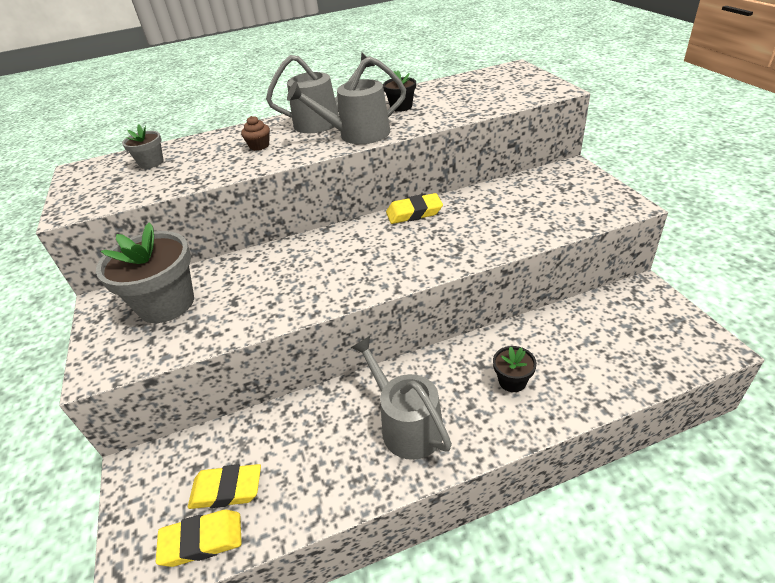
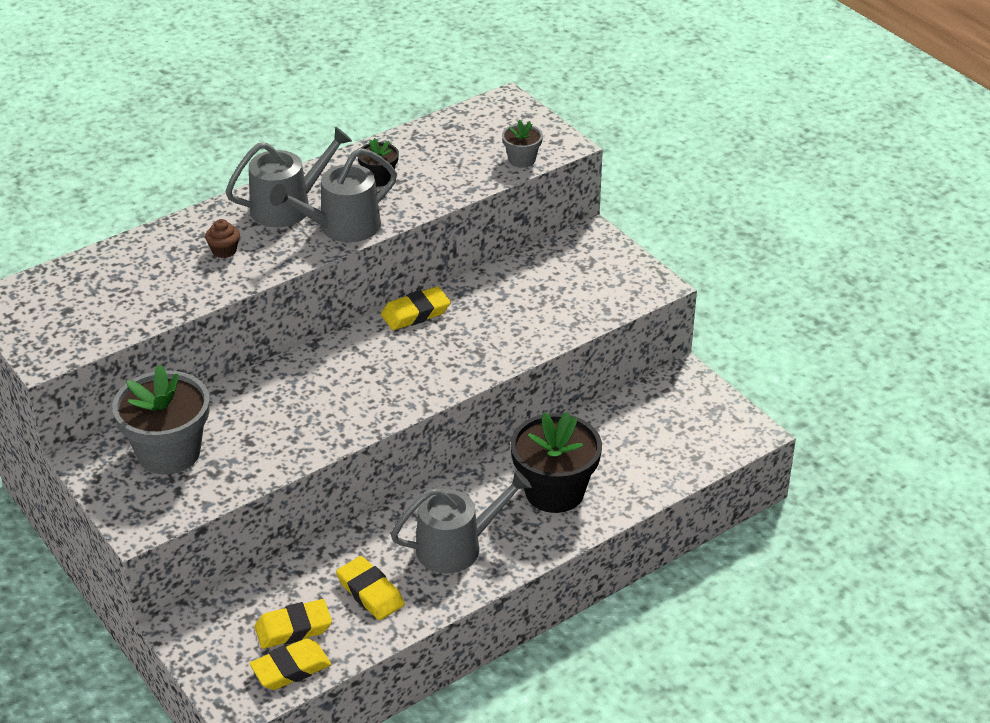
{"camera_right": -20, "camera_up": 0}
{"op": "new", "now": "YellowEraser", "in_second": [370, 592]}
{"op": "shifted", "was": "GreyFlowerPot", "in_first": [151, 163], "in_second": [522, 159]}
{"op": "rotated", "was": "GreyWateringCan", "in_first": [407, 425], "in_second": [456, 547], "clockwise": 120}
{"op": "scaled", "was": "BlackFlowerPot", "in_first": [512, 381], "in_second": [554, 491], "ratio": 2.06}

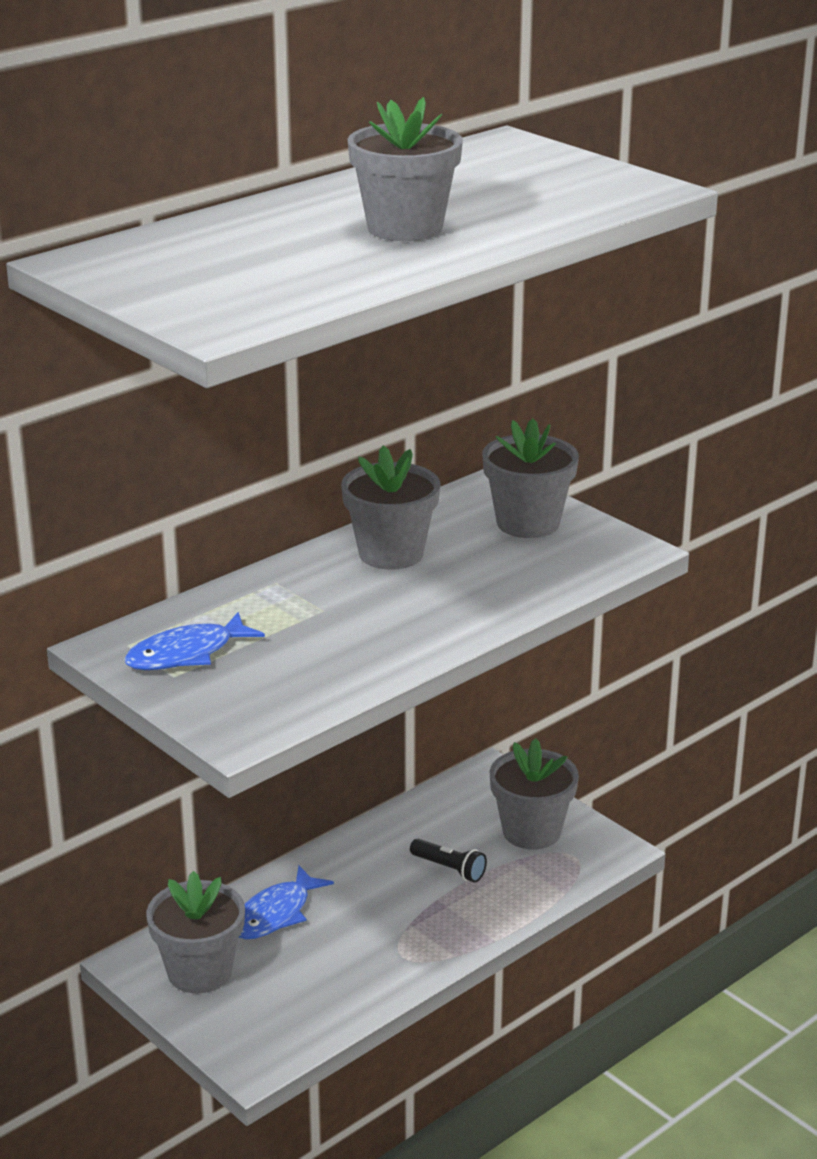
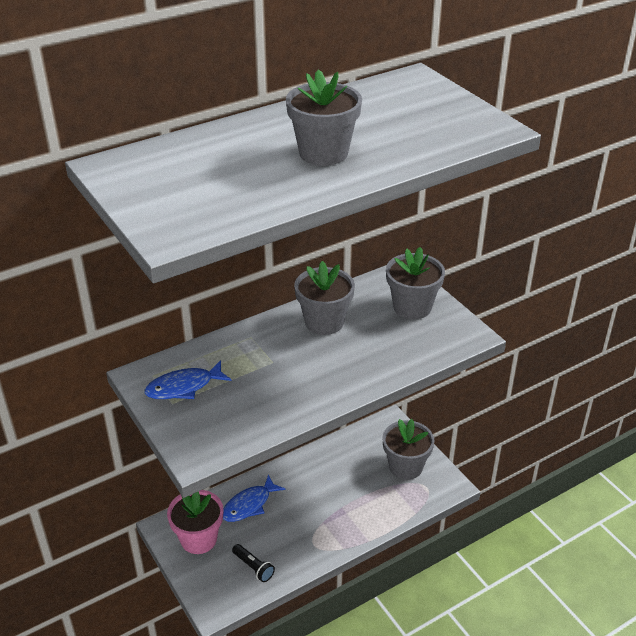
{"camera_right": 10, "camera_up": 10}
{"op": "shifted", "was": "BlackFlashlight", "in_first": [449, 869], "in_second": [253, 567]}
{"op": "repainted", "was": "GreyFlowerPot", "now": "PinkFlowerPot", "in_first": [199, 971], "in_second": [199, 539]}

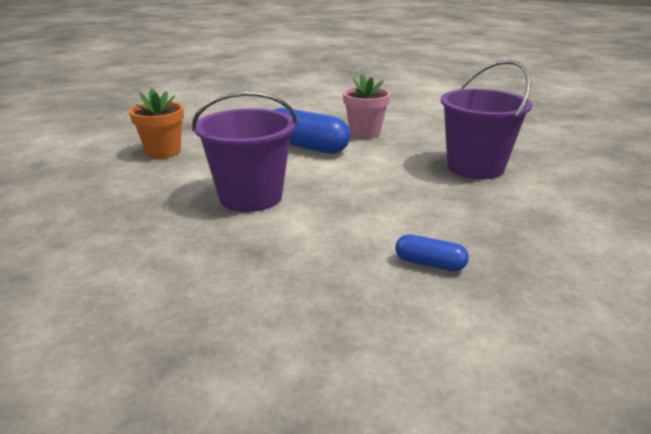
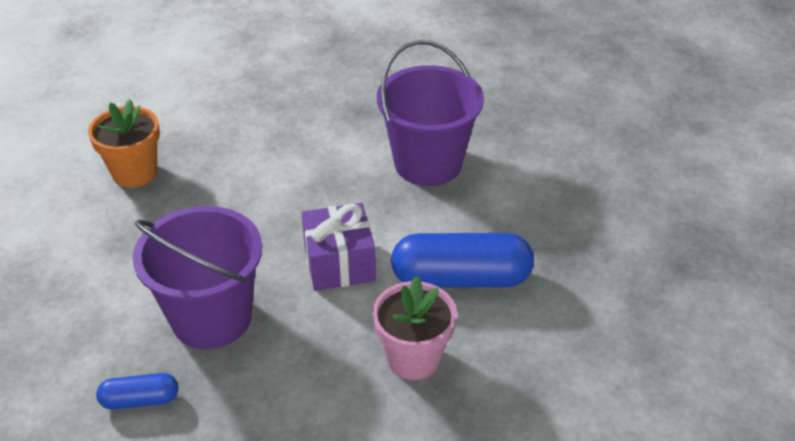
{"camera_right": 150, "camera_up": 15}
{"op": "new", "now": "PurpleGift", "in_second": [339, 263]}
{"op": "shifted", "was": "OrangeFlowerPot", "in_first": [163, 152], "in_second": [135, 173]}
{"op": "shifted", "was": "BlueCapsule", "in_first": [429, 264], "in_second": [140, 400]}

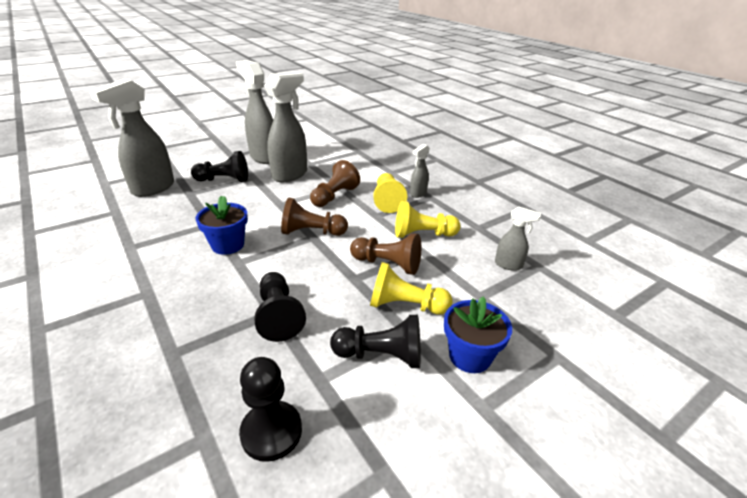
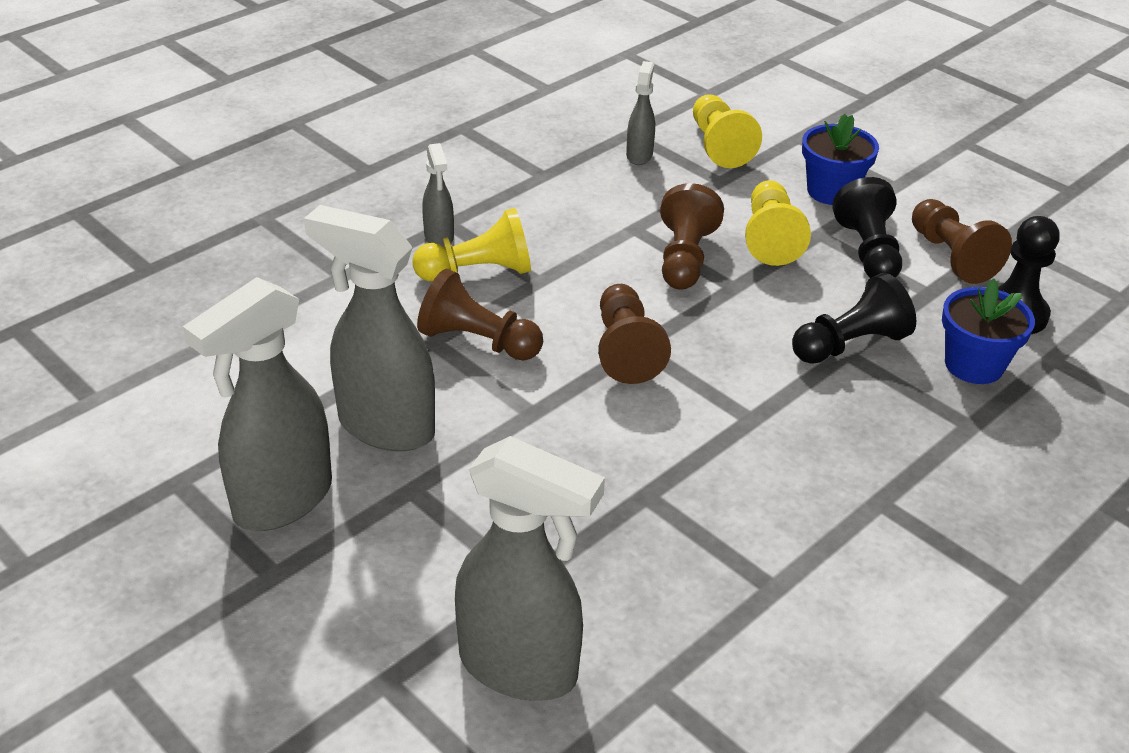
{"camera_right": -100, "camera_up": 5}
{"op": "gone", "was": "BlackPawn", "in_first": [224, 180]}
{"op": "new", "now": "BrownPawn", "in_second": [951, 256]}
{"op": "shifted", "was": "BlueFlowerPot", "in_first": [228, 245], "in_second": [974, 365]}
{"op": "shifted", "was": "YellowPawn", "in_first": [422, 234], "in_second": [719, 146]}
{"op": "rotated", "was": "GreySprayBottle", "in_first": [418, 194], "in_second": [439, 237], "clockwise": 45}

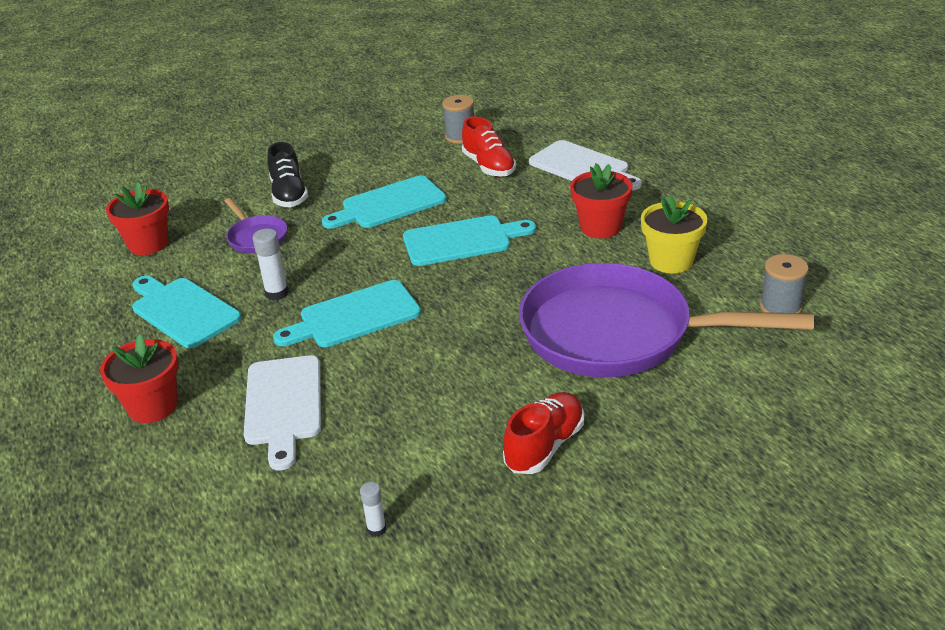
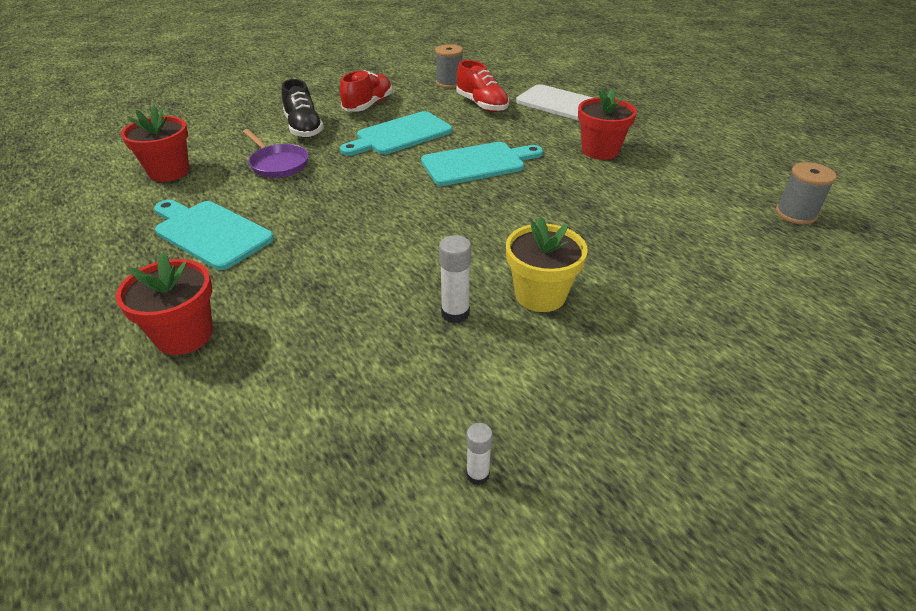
{"camera_right": -10, "camera_up": 5}
{"op": "gone", "was": "WhiteCuttingBoard", "in_first": [283, 405]}
{"op": "gone", "was": "TurquoiseCuttingBoard", "in_first": [354, 316]}
{"op": "gone", "was": "PurplePan", "in_first": [617, 333]}
{"op": "shifted", "was": "WhiteGlueStick", "in_first": [277, 293], "in_second": [455, 313]}
{"op": "shifted", "was": "RedShoe", "in_first": [544, 446], "in_second": [368, 105]}
{"op": "shifted", "was": "YellowFlowerPot", "in_first": [671, 261], "in_second": [540, 295]}

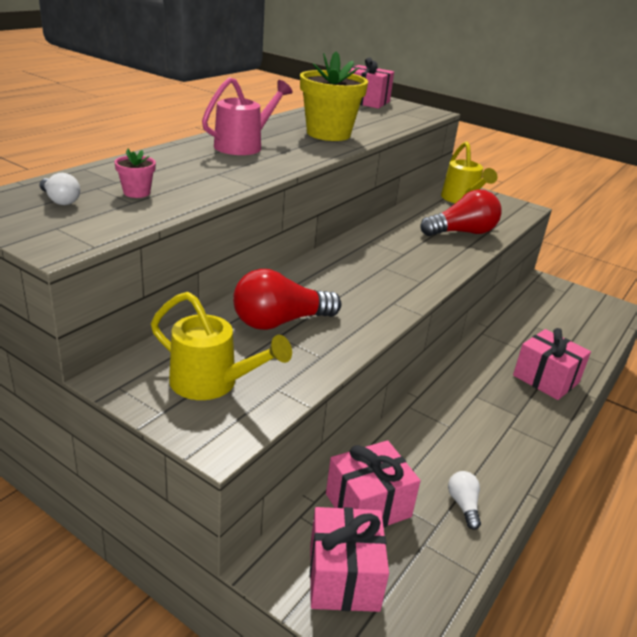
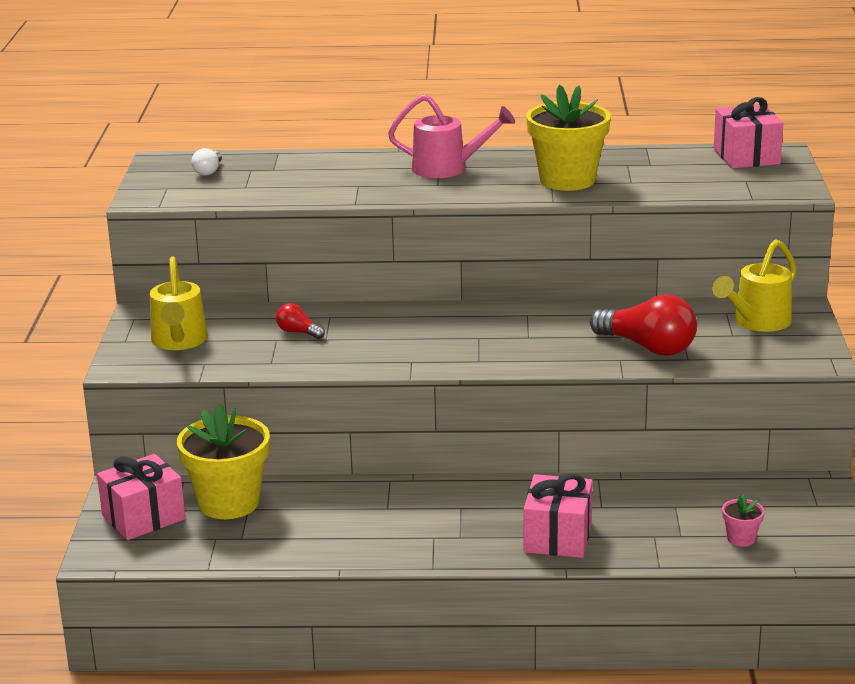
{"camera_right": 60, "camera_up": -5}
{"op": "gone", "was": "WhiteLightBulb", "in_first": [463, 505]}
{"op": "shifted", "was": "PinkFlowerPot", "in_first": [137, 193], "in_second": [741, 538]}
{"op": "swapped", "was": "PinkGift", "now": "YellowFlowerPot", "in_first": [368, 505], "in_second": [229, 503]}
{"op": "scaled", "was": "RedLightBulb", "in_first": [280, 322], "in_second": [298, 332], "ratio": 0.49}

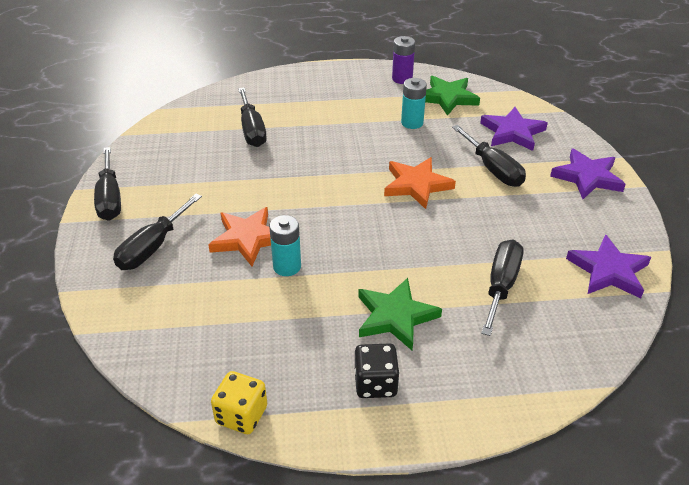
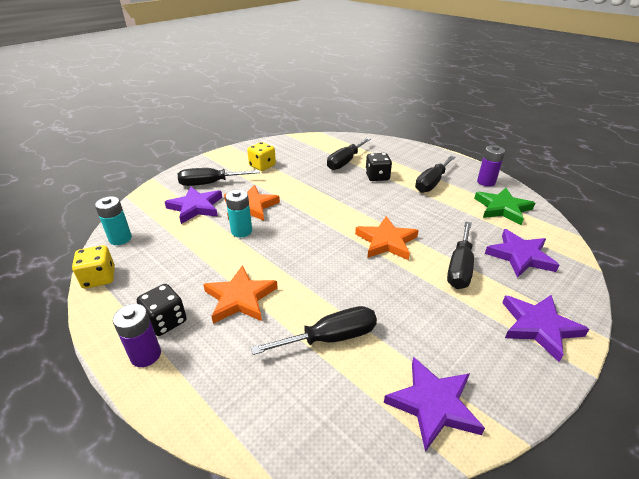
{"camera_right": 50, "camera_up": -5}
{"op": "new", "now": "PurpleBattery", "in_second": [146, 355]}
{"op": "new", "now": "PurpleStar", "in_second": [196, 207]}
{"op": "new", "now": "YellowDice", "in_second": [262, 166]}
{"op": "new", "now": "BlackDice", "in_second": [377, 177]}
{"op": "shifted", "was": "BlackScrewdriver", "in_first": [110, 198], "in_second": [431, 183]}
{"op": "shifted", "was": "TurquoiseBattery", "in_first": [412, 123], "in_second": [120, 239]}
{"op": "repainted", "was": "GreenStar", "now": "OrangeStar", "in_first": [395, 316], "in_second": [240, 298]}

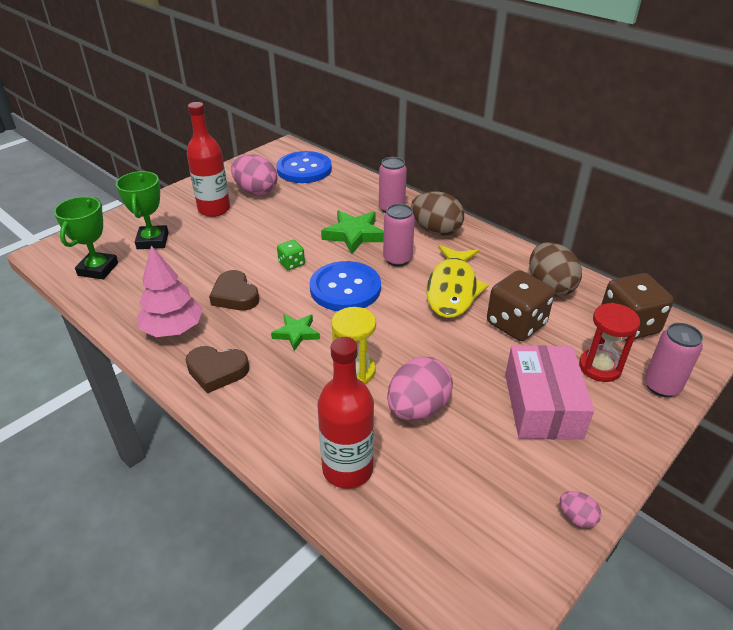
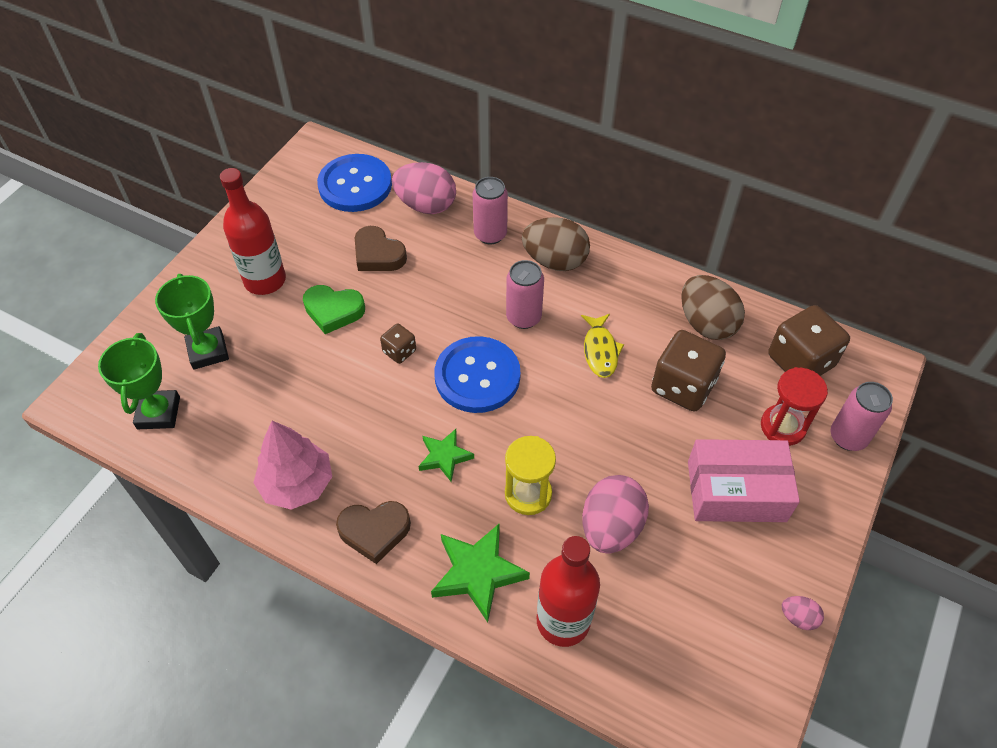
{"camera_right": -15, "camera_up": 15}
{"op": "new", "now": "GreenHeart", "in_second": [333, 311]}
{"op": "shifted", "was": "BrownHeart", "in_first": [235, 295], "in_second": [378, 254]}
{"op": "shifted", "was": "PinkEgg", "in_first": [256, 191], "in_second": [426, 205]}
{"op": "shifted", "was": "GreenStar", "in_first": [354, 235], "in_second": [477, 573]}
{"op": "repainted", "was": "GreenDice", "now": "BrownDice", "in_first": [291, 263], "in_second": [399, 351]}
{"op": "rotated", "was": "PinkBox", "in_first": [542, 405], "in_second": [736, 491], "clockwise": -75}
{"op": "scaled", "was": "YellowFish", "in_first": [452, 289], "in_second": [600, 351], "ratio": 0.58}

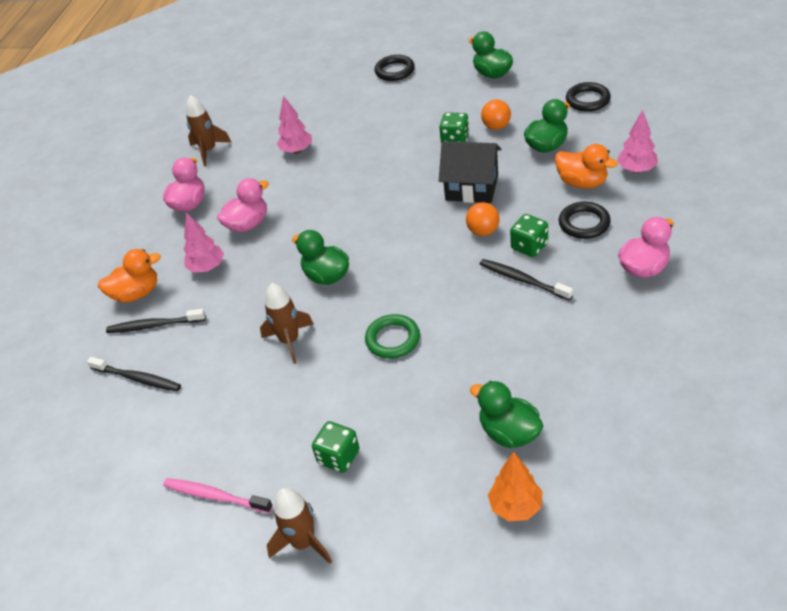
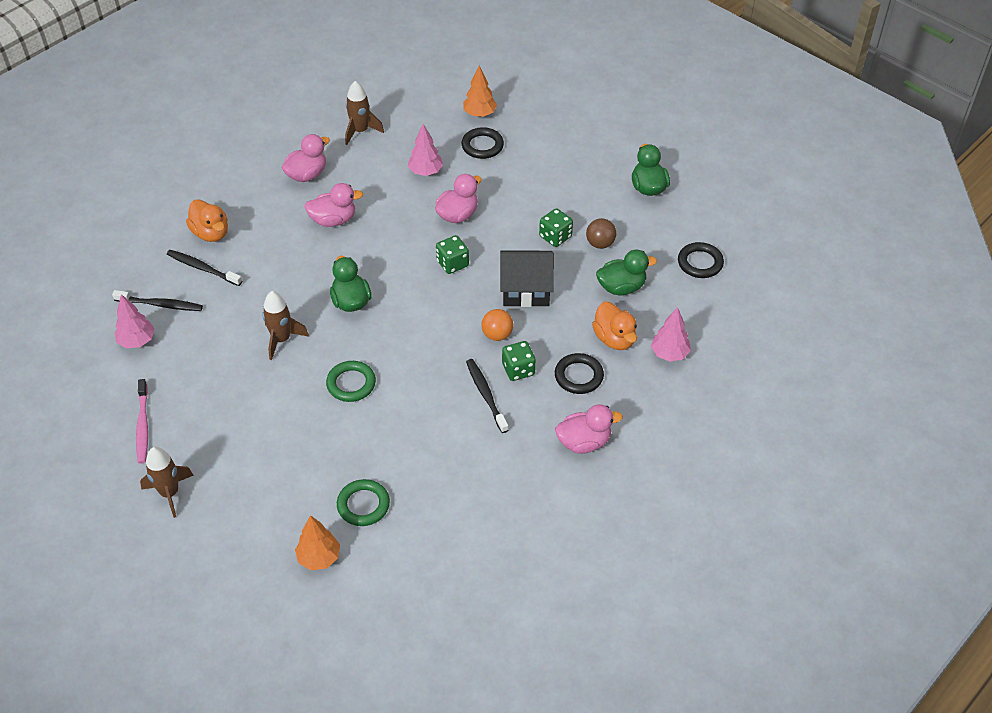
{"camera_right": 25, "camera_up": 5}
{"op": "new", "now": "PinkDuck", "in_second": [457, 215]}
{"op": "new", "now": "OrangeTree", "in_second": [479, 114]}
{"op": "shifted", "was": "PinkTree", "in_first": [207, 268], "in_second": [137, 341]}
{"op": "shifted", "was": "GreenDice", "in_first": [338, 457], "in_second": [452, 263]}
{"op": "shifted", "was": "BlackRing", "in_first": [395, 71], "in_second": [482, 146]}
{"op": "swapped", "was": "GreenDuck", "now": "GreenRing", "in_first": [509, 433], "in_second": [363, 505]}
{"op": "repainted", "was": "OrangeBall", "now": "BrownBall", "in_first": [496, 126], "in_second": [600, 244]}
{"op": "rotated", "was": "BlackToothbrush", "in_first": [137, 378], "in_second": [160, 304], "clockwise": -45}
{"op": "rotated", "was": "OrangeDuck", "in_first": [136, 293], "in_second": [211, 233], "clockwise": 45}
{"op": "rotated", "was": "PinkToothbrush", "in_first": [215, 496], "in_second": [143, 425], "clockwise": -150}
{"op": "rotated", "was": "BlackHouse", "in_first": [472, 187], "in_second": [526, 290], "clockwise": -45}

